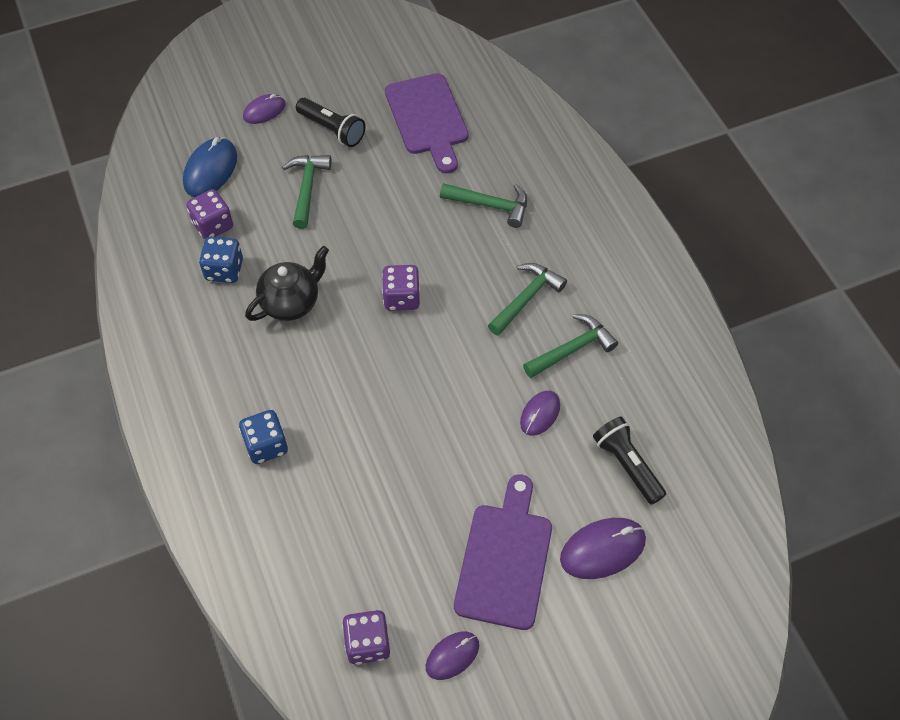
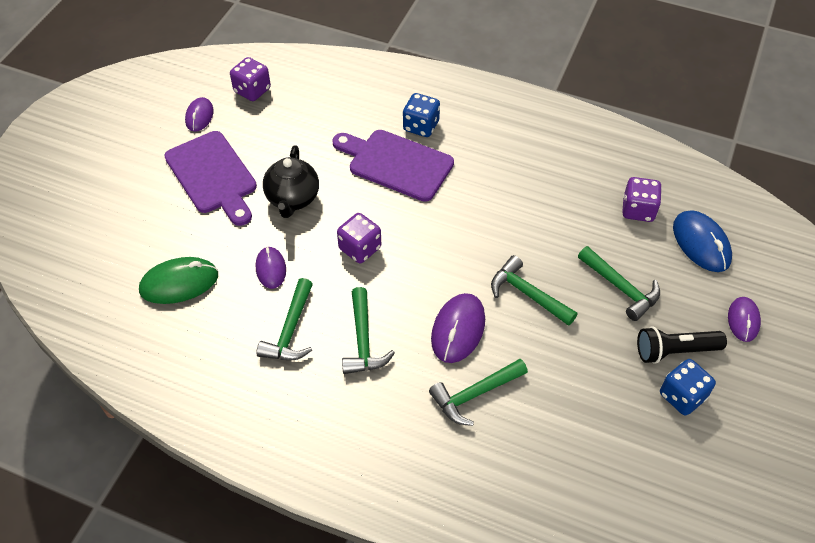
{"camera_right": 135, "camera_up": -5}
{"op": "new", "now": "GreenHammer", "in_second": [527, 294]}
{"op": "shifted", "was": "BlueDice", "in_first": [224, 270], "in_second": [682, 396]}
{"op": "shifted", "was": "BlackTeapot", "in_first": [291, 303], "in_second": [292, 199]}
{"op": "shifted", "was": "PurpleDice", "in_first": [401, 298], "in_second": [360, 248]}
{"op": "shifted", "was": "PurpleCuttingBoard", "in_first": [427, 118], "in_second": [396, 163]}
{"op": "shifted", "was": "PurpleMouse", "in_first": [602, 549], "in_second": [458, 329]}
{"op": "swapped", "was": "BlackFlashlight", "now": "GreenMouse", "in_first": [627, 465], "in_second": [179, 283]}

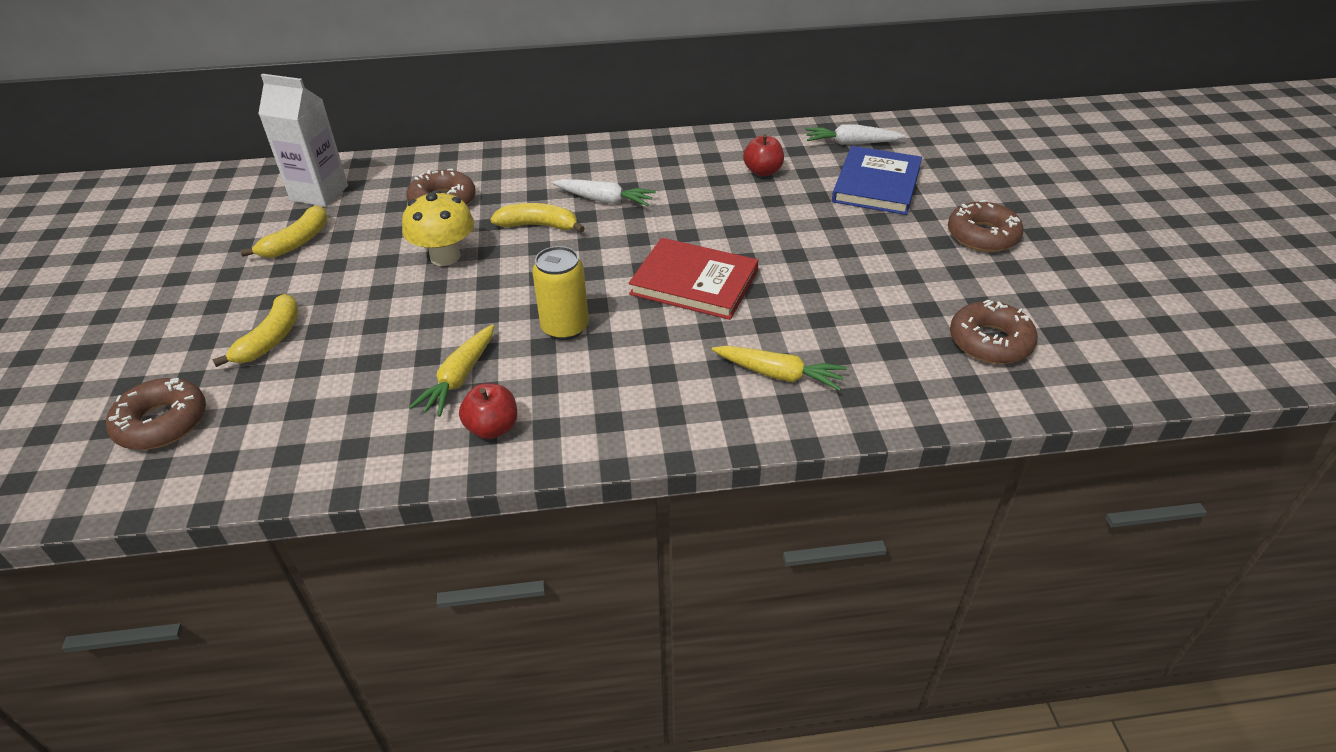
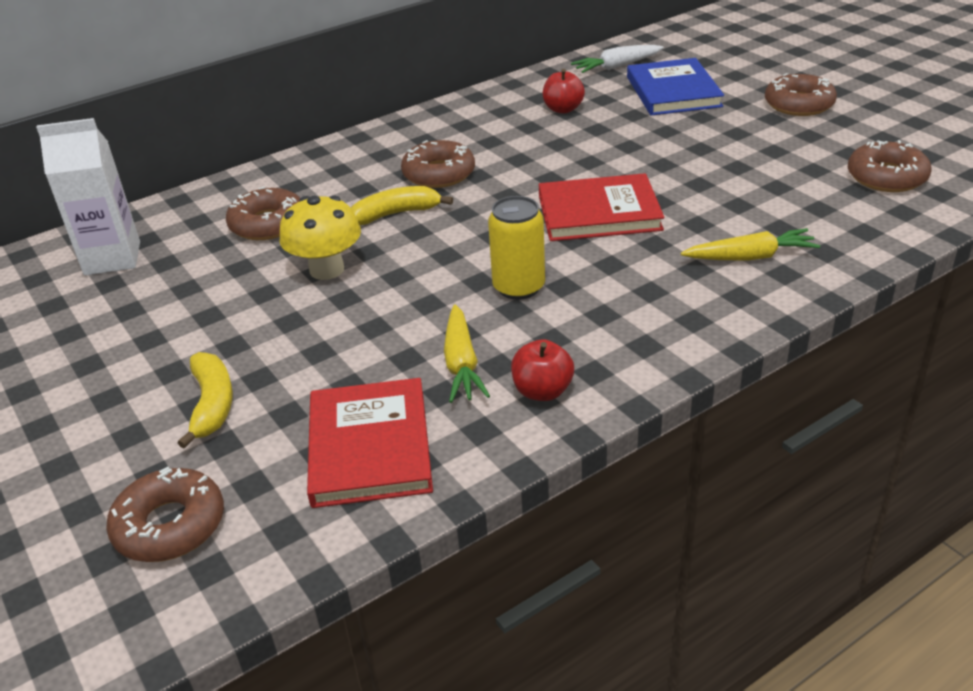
{"camera_right": -25, "camera_up": -5}
{"op": "gone", "was": "YellowBanana", "in_first": [297, 242]}
{"op": "new", "now": "RedBook", "in_second": [370, 447]}
{"op": "swapped", "was": "WhiteCarrot", "now": "BrownDonut", "in_first": [605, 200], "in_second": [439, 174]}

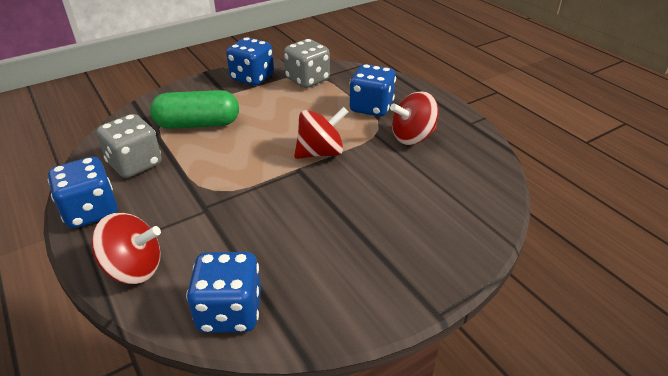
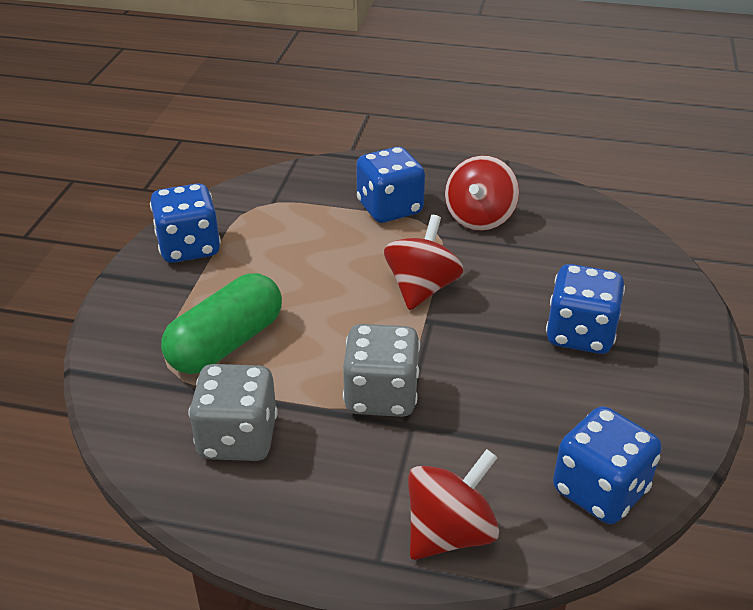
{"camera_right": -45, "camera_up": 0}
{"op": "shifted", "was": "BlueDice", "in_first": [91, 211], "in_second": [580, 334]}
{"op": "shifted", "was": "GreyDice", "in_first": [307, 80], "in_second": [381, 396]}

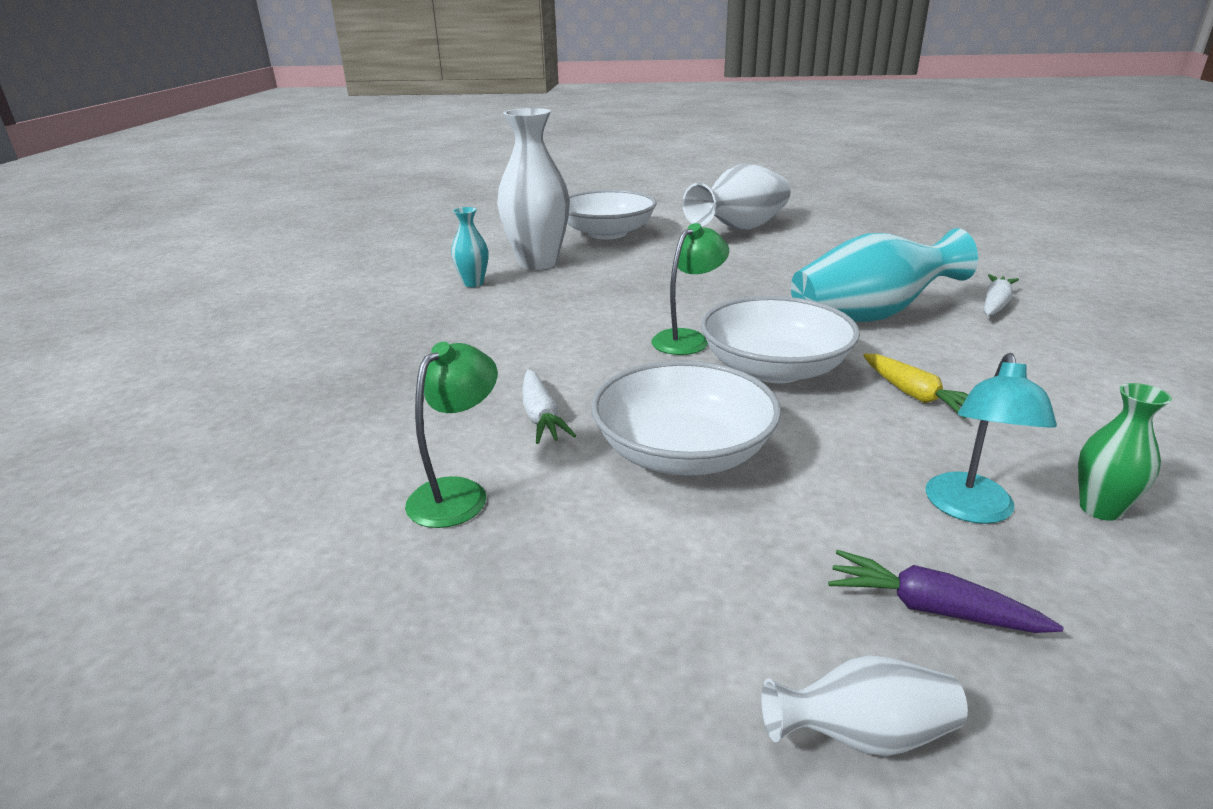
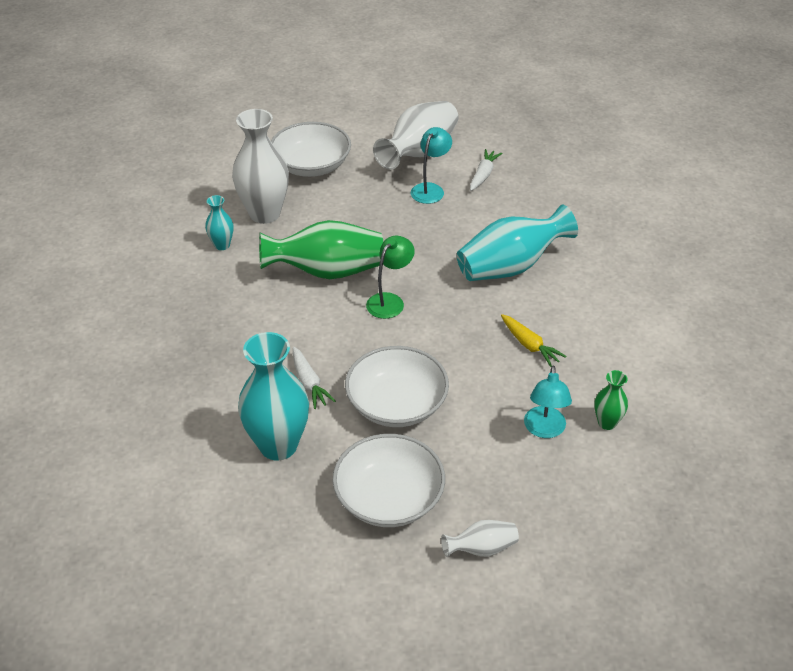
{"camera_right": -10, "camera_up": 15}
{"op": "gone", "was": "PurpleCarrot", "in_first": [930, 608]}
{"op": "new", "now": "GreenVase", "in_second": [327, 271]}
{"op": "new", "now": "TurquoiseLamp", "in_second": [430, 189]}
{"op": "shifted", "was": "WhiteBowl", "in_first": [774, 369], "in_second": [389, 498]}
{"op": "shifted", "was": "WhiteCarrot", "in_first": [995, 304], "in_second": [483, 175]}
{"op": "swapped", "was": "GreenLamp", "now": "TurquoiseVase", "in_first": [458, 493], "in_second": [278, 445]}

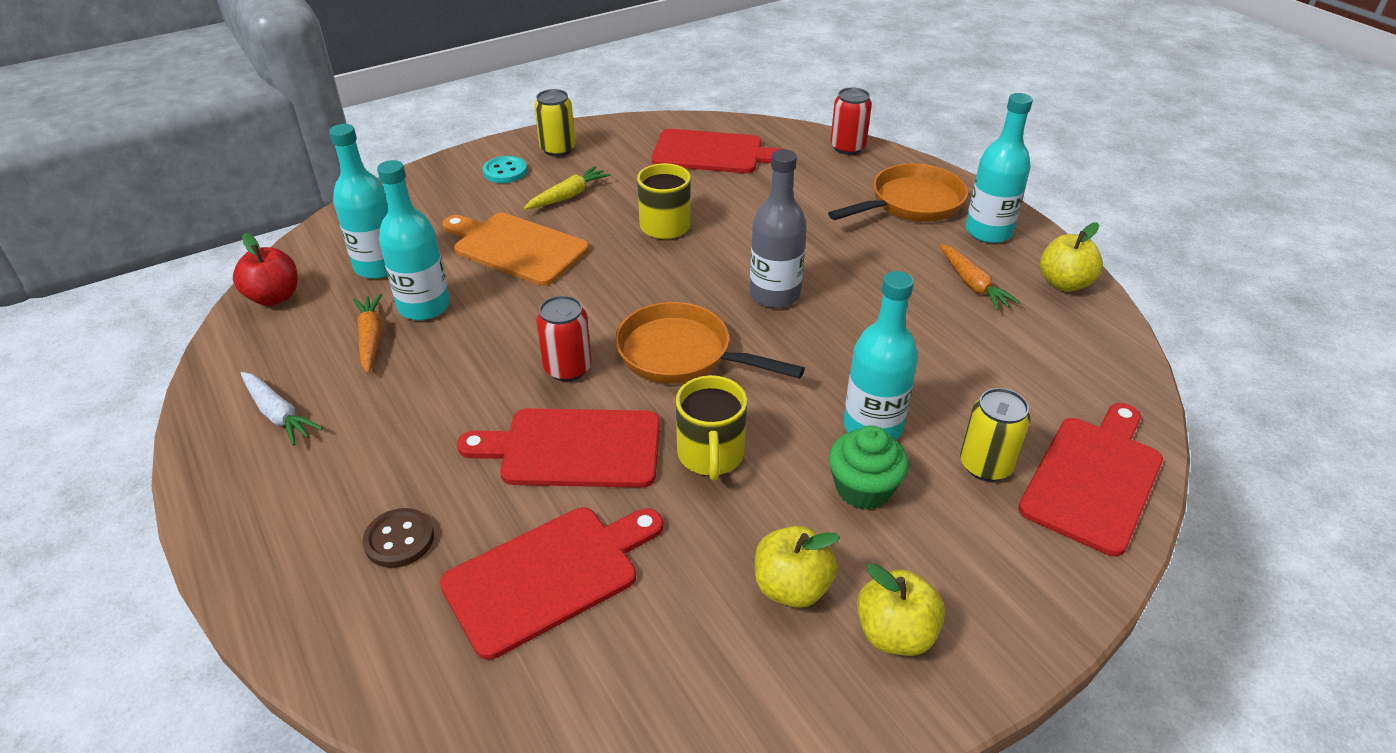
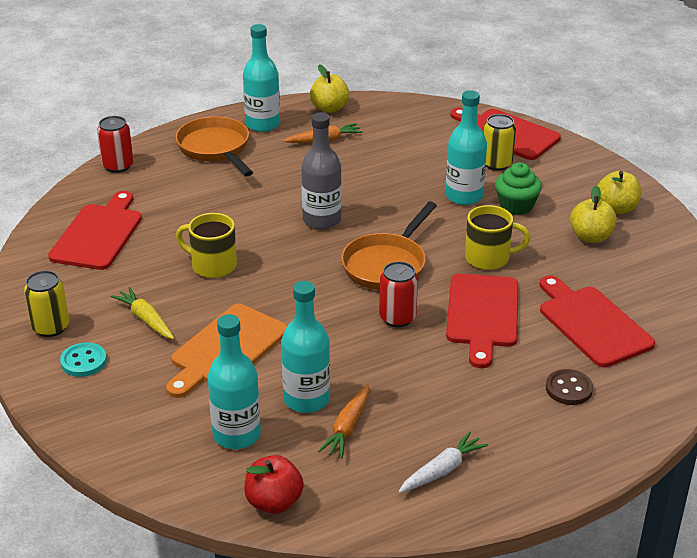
{"camera_right": -85, "camera_up": -5}
{"op": "rotated", "was": "OrangeCarrot", "in_first": [371, 338], "in_second": [347, 427], "clockwise": -60}

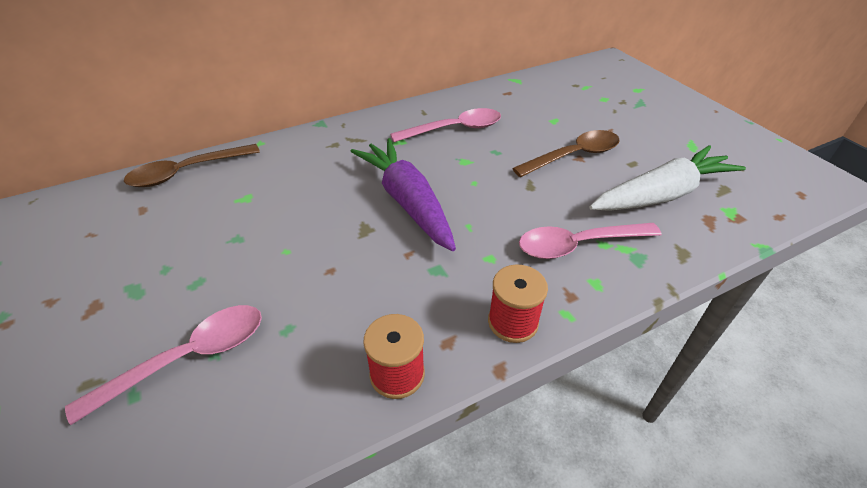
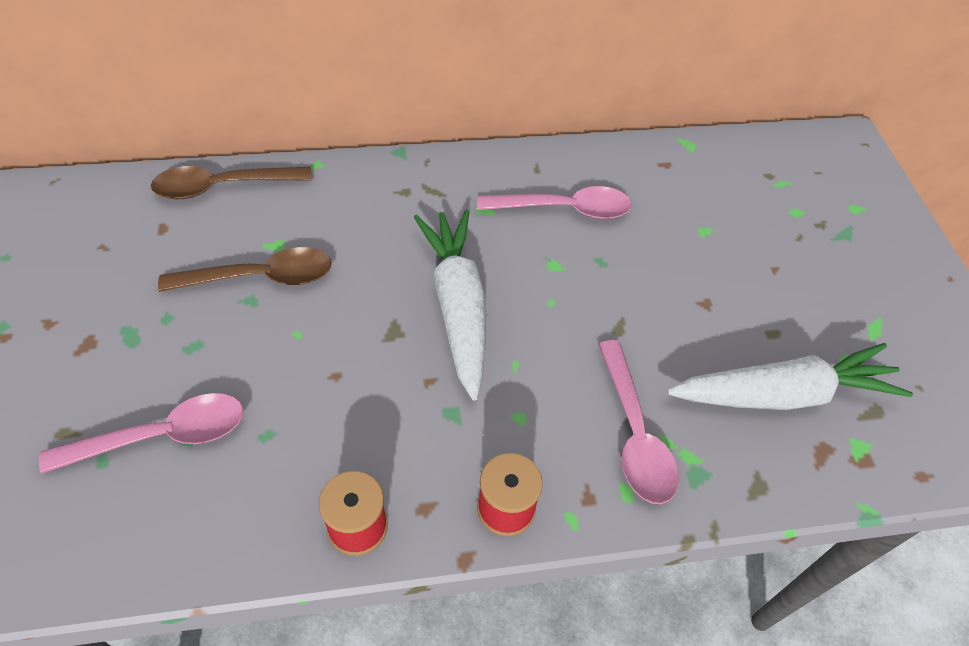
{"camera_right": 15, "camera_up": 10}
{"op": "shifted", "was": "BrownSpoon", "in_first": [573, 156], "in_second": [260, 277]}
{"op": "repainted", "was": "PurpleCarrot", "now": "WhiteCarrot", "in_first": [407, 201], "in_second": [457, 306]}
{"op": "rotated", "was": "PinkSpoon", "in_first": [578, 245], "in_second": [634, 433], "clockwise": -105}

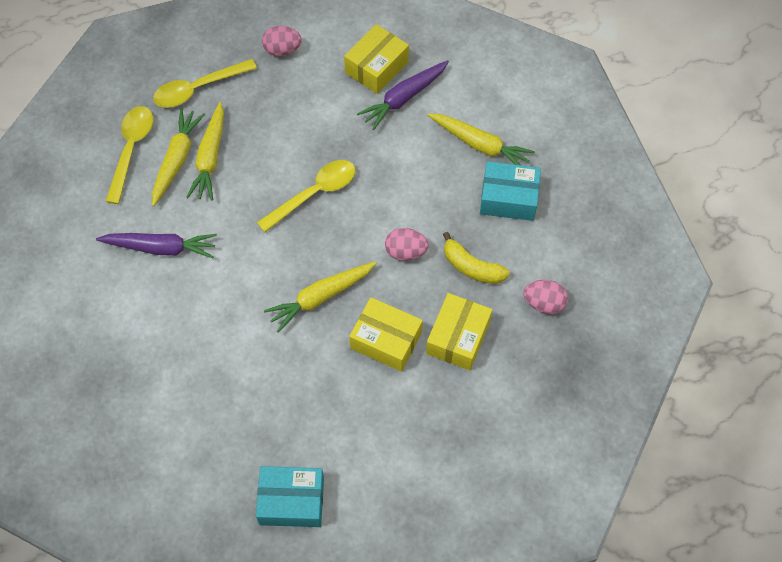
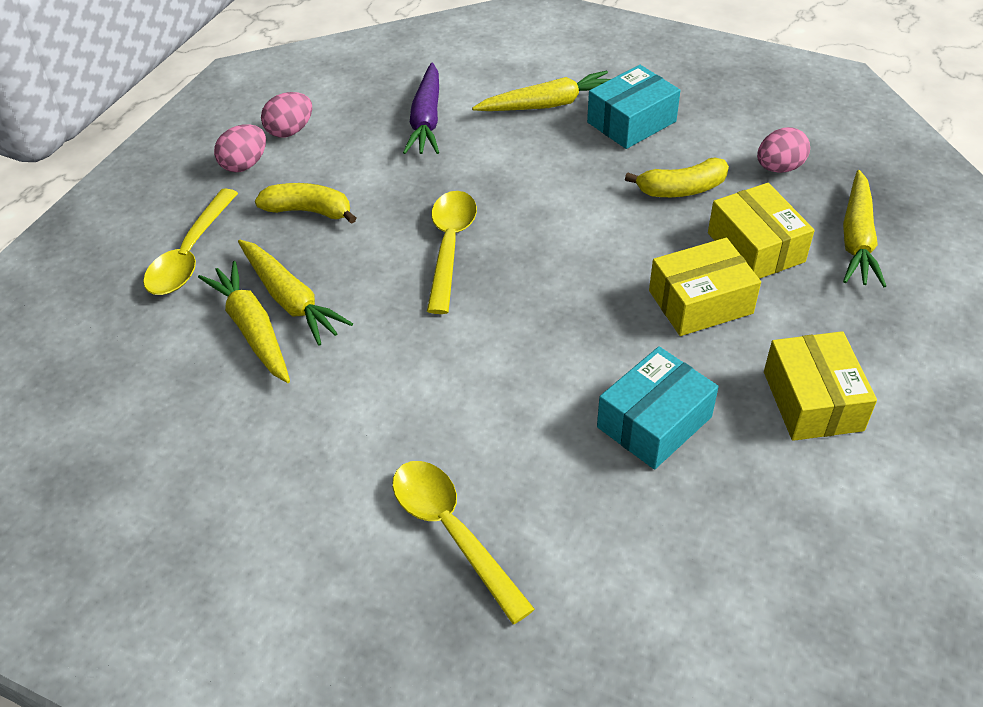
{"camera_right": -45, "camera_up": -15}
{"op": "gone", "was": "PurpleCarrot", "in_first": [161, 248]}
{"op": "new", "now": "YellowBanana", "in_second": [308, 211]}
{"op": "shifted", "was": "YellowSpoon", "in_first": [131, 150], "in_second": [452, 532]}
{"op": "shifted", "was": "TurquoiseBox", "in_first": [292, 501], "in_second": [654, 422]}
{"op": "shifted", "was": "YellowCarrot", "in_first": [320, 297], "in_second": [857, 239]}
{"op": "shifted", "was": "YellowBox", "in_first": [376, 67], "in_second": [812, 401]}
{"op": "shifted", "was": "PinkEgg", "in_first": [405, 252], "in_second": [290, 131]}

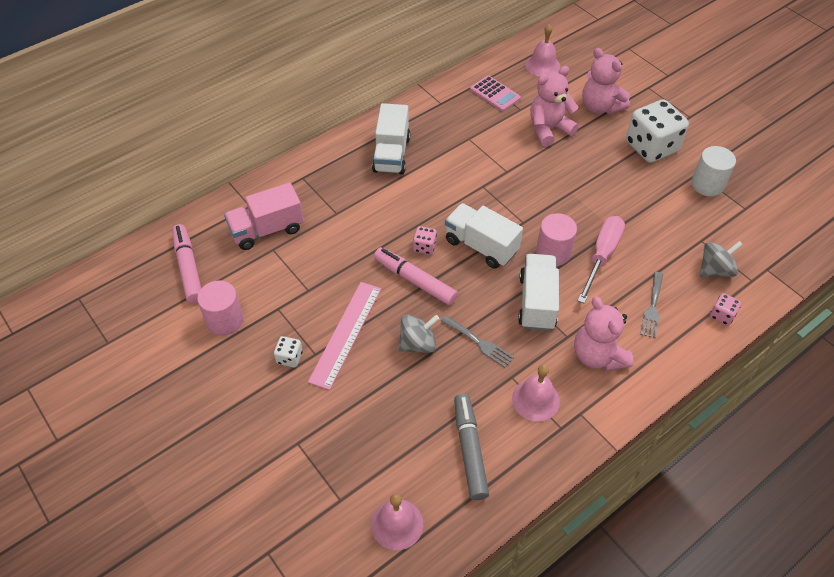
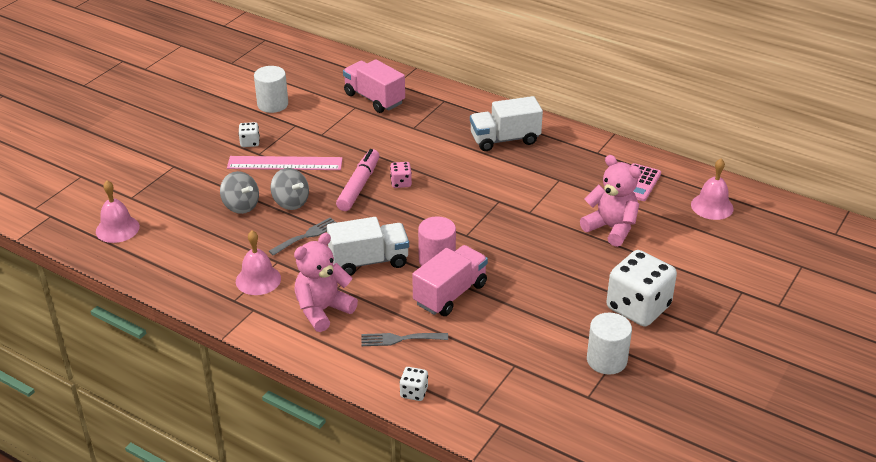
{"camera_right": 70, "camera_up": -15}
{"op": "gone", "was": "PinkMarker", "in_first": [188, 268]}
{"op": "gone", "was": "WhiteTruck", "in_first": [481, 246]}
{"op": "gone", "was": "GreyMarker", "in_first": [470, 449]}
{"op": "gone", "was": "PinkTeddyBear", "in_first": [600, 107]}
{"op": "shifted", "was": "GreySpinningTop", "in_first": [715, 270], "in_second": [241, 206]}
{"op": "swapped", "was": "PinkScrewdriver", "now": "PinkTruck", "in_first": [602, 256], "in_second": [450, 294]}
{"op": "repainted", "was": "PinkCylinder", "now": "WhiteCylinder", "in_first": [225, 320], "in_second": [272, 104]}
{"op": "repainted", "was": "PinkDice", "now": "WhiteDice", "in_first": [722, 315], "in_second": [414, 392]}
{"op": "rotated", "was": "GreyFork", "in_first": [479, 342], "in_second": [306, 236], "clockwise": -150}

